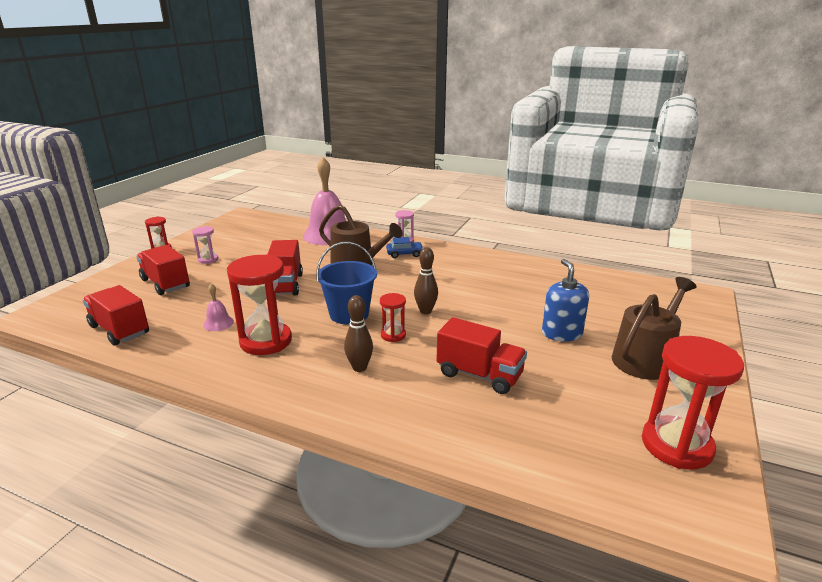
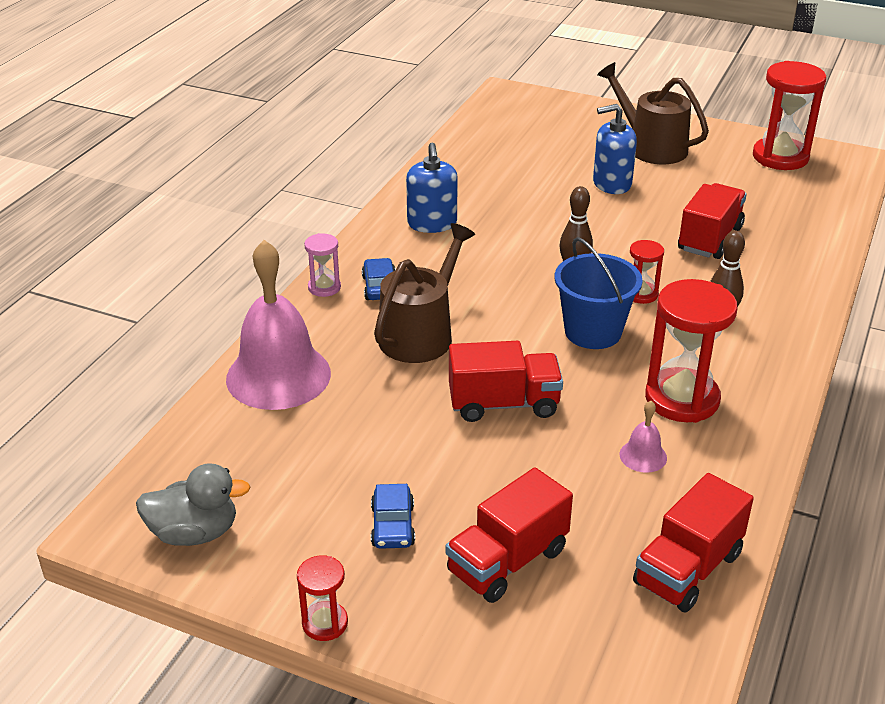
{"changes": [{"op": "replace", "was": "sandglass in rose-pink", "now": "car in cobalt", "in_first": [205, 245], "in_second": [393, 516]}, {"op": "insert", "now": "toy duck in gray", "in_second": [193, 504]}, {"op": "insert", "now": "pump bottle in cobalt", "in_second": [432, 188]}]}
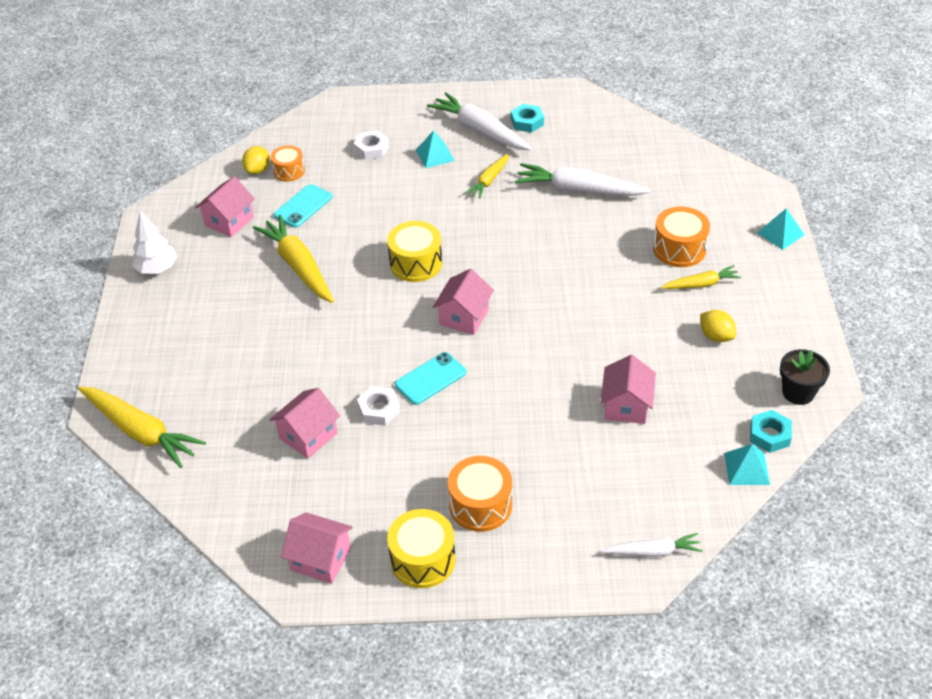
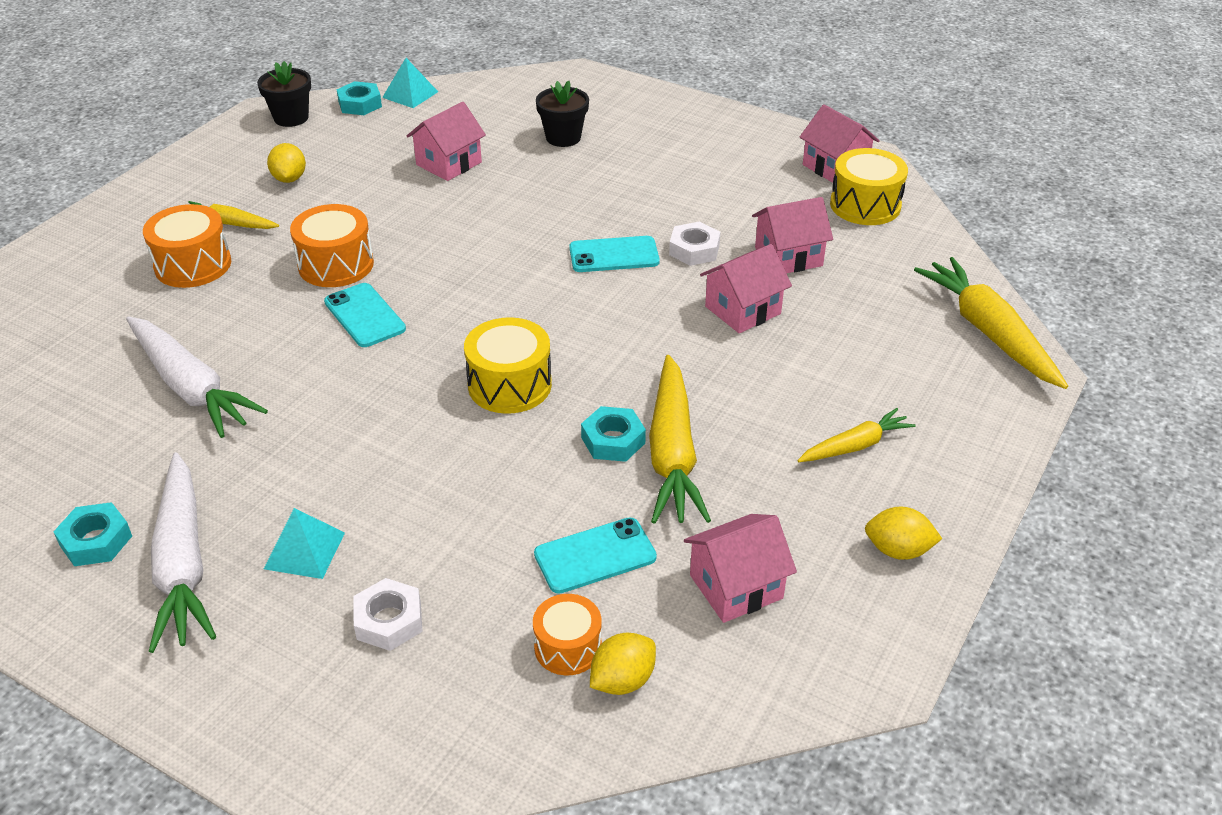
{"changes": [{"op": "replace", "was": "toy tree in pure white", "now": "lemon in bright yellow", "in_first": [154, 242], "in_second": [903, 533]}, {"op": "move", "was": "drum in bright yellow", "in_first": [421, 548], "in_second": [869, 186]}, {"op": "move", "was": "toy house in rose-pink", "in_first": [463, 302], "in_second": [746, 288]}, {"op": "move", "was": "drum in bright orange", "in_first": [480, 494], "in_second": [332, 245]}, {"op": "move", "was": "root vegetable in bright yellow", "in_first": [487, 176], "in_second": [856, 435]}, {"op": "delete", "was": "root vegetable in pure white", "in_first": [652, 545]}, {"op": "delete", "was": "solid pyramid in turquoise", "in_first": [781, 229]}, {"op": "insert", "now": "mobile phone in turquoise", "in_second": [365, 315]}, {"op": "insert", "now": "plant pot in jet-black", "in_second": [562, 114]}, {"op": "insert", "now": "hex nut in turquoise", "in_second": [613, 434]}]}
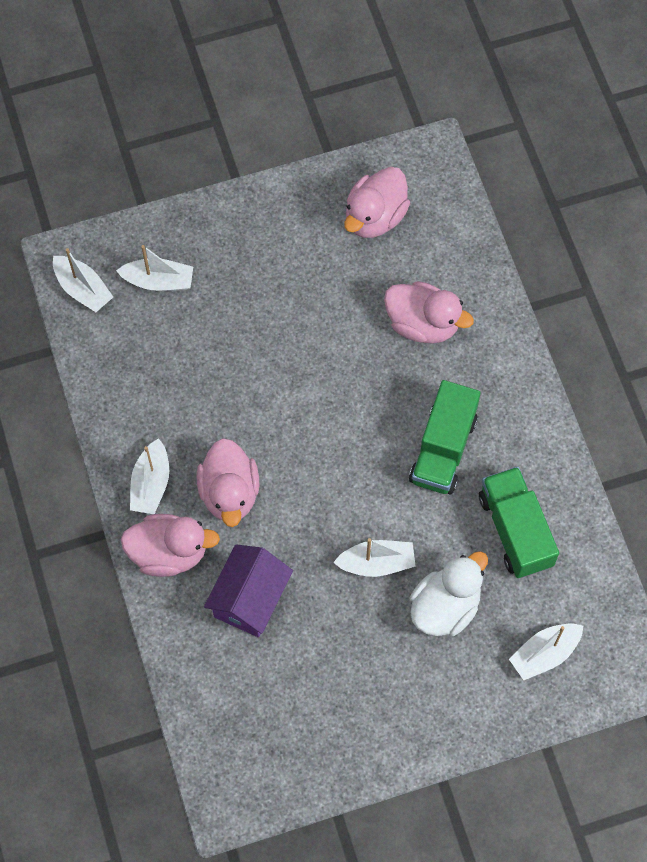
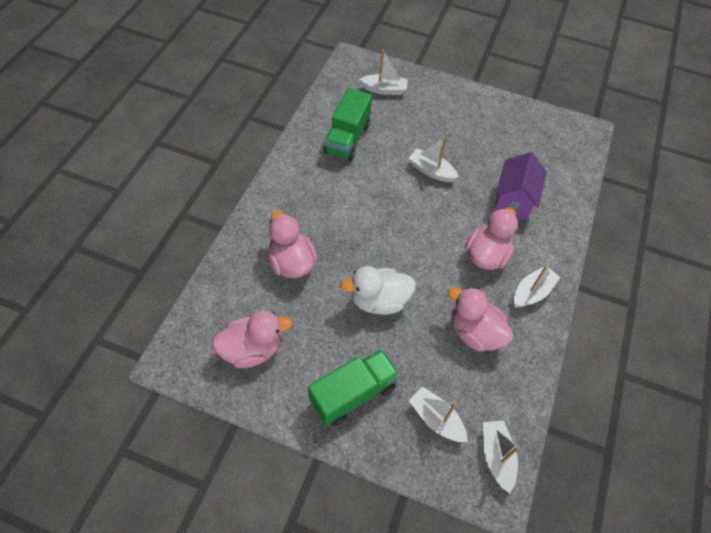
{"changes": [{"op": "move", "was": "toy duck in rose-pink", "in_first": [170, 545], "in_second": [480, 319]}, {"op": "rotate", "was": "toy house in purple", "in_first": [248, 590], "in_second": [520, 186], "clockwise": -45}, {"op": "move", "was": "truck in emerald", "in_first": [445, 437], "in_second": [354, 387]}, {"op": "move", "was": "toy duck in pure white", "in_first": [449, 593], "in_second": [378, 290]}]}
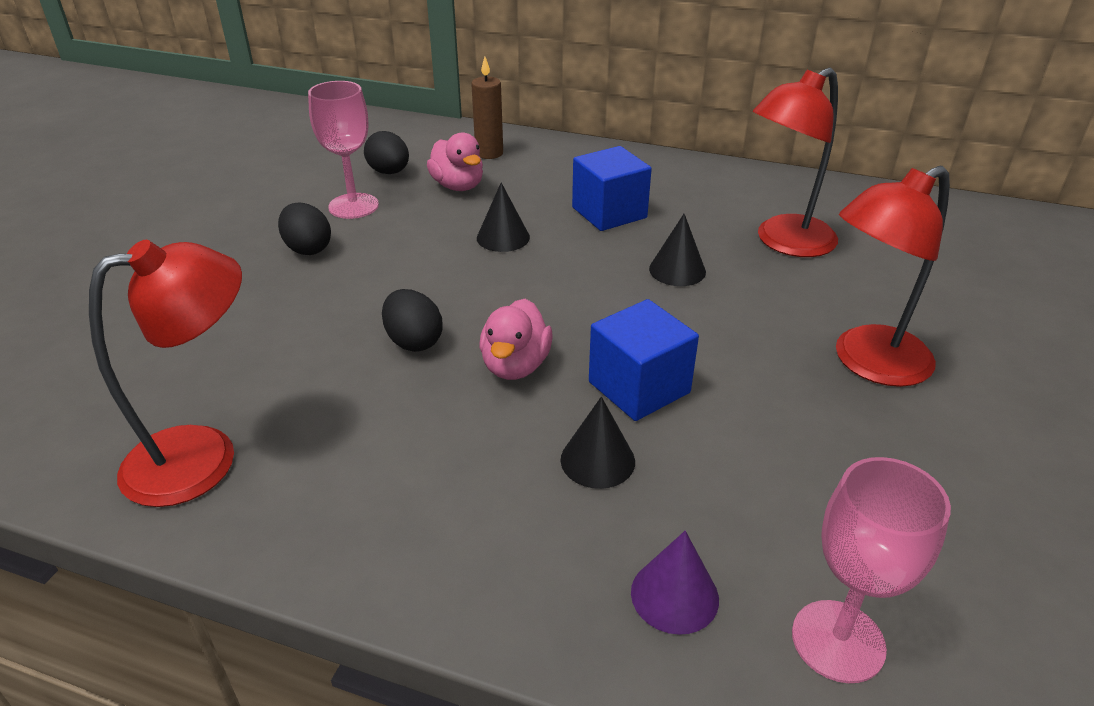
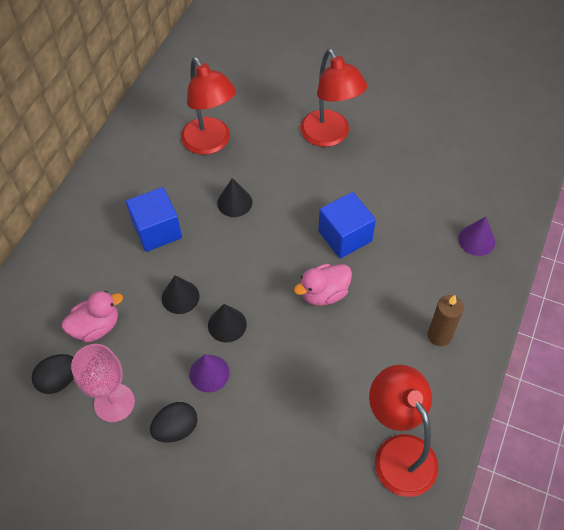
{"changes": [{"op": "delete", "was": "toy egg in jet-black", "in_first": [412, 320]}, {"op": "move", "was": "pillar candle in dark brown", "in_first": [487, 108], "in_second": [446, 320]}, {"op": "rotate", "was": "toy duck in rose-pink", "in_first": [516, 339], "in_second": [323, 285], "clockwise": 135}, {"op": "move", "was": "solid cone in jet-black", "in_first": [598, 443], "in_second": [227, 323]}, {"op": "delete", "was": "goblet in rose-pink", "in_first": [871, 570]}, {"op": "insert", "now": "solid cone in purple", "in_second": [209, 373]}]}
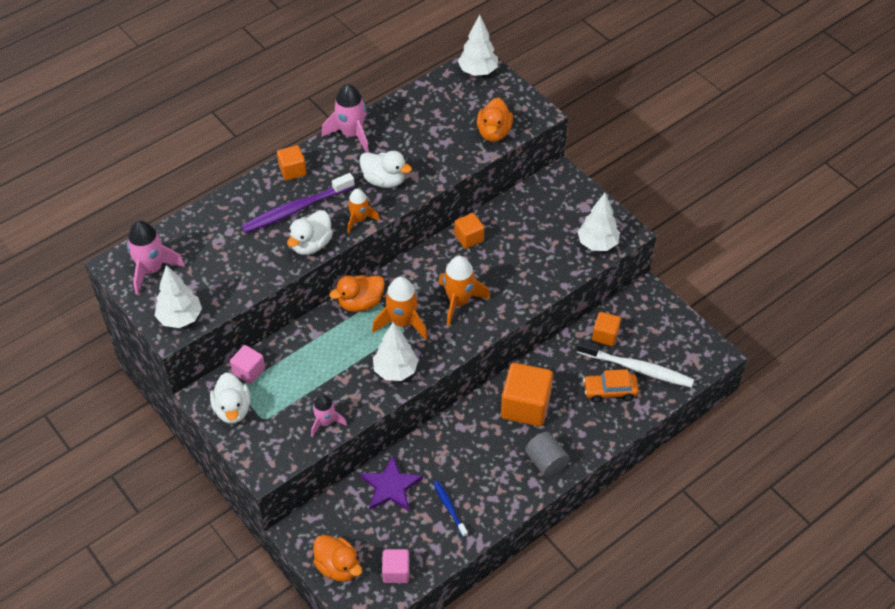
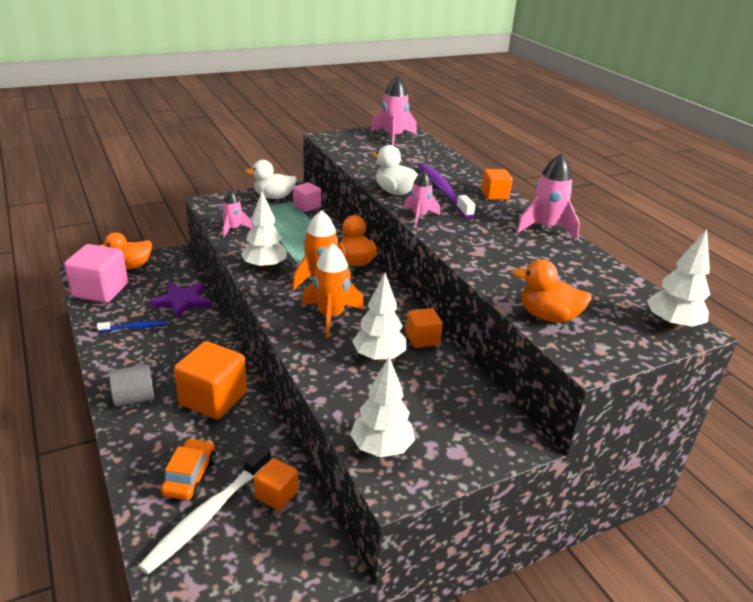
{"changes": [{"op": "move", "was": "toy tree in pure white", "in_first": [178, 296], "in_second": [379, 317]}, {"op": "recolor", "was": "rocket in bright orange", "now": "rocket in rose-pink", "in_first": [364, 211], "in_second": [421, 198]}, {"op": "delete", "was": "toy duck in pure white", "in_first": [385, 169]}, {"op": "resize", "was": "block in rose-pink", "in_first": [395, 566], "in_second": [96, 273], "ratio": 1.82}]}
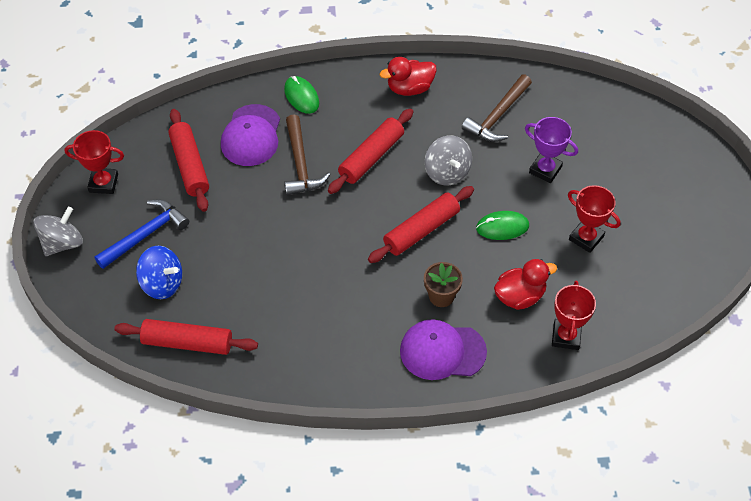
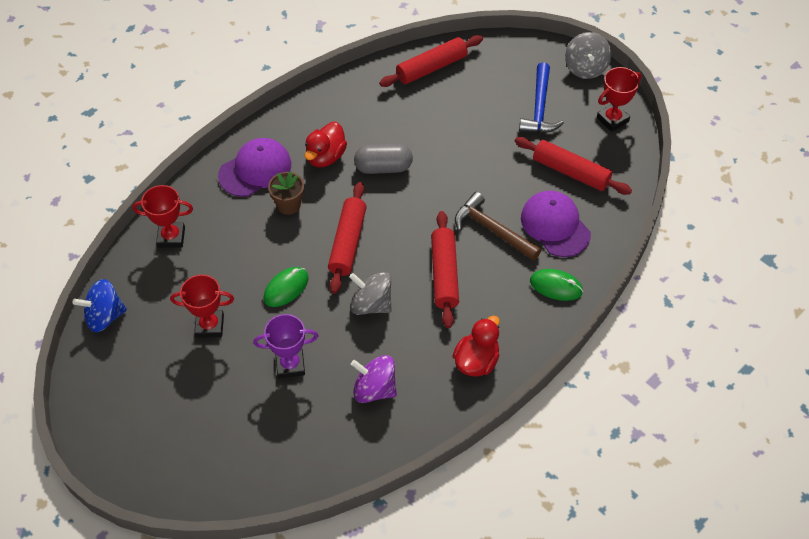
{"changes": [{"op": "move", "was": "toy top in cobalt", "in_first": [159, 272], "in_second": [99, 305]}, {"op": "replace", "was": "hammer in dark brown", "now": "toy top in purple", "in_first": [497, 108], "in_second": [374, 379]}, {"op": "move", "was": "toy duck in red", "in_first": [525, 284], "in_second": [326, 144]}, {"op": "rotate", "was": "award cup in red", "in_first": [574, 315], "in_second": [162, 216], "clockwise": -60}, {"op": "insert", "now": "pill shape in gray", "in_second": [383, 159]}]}
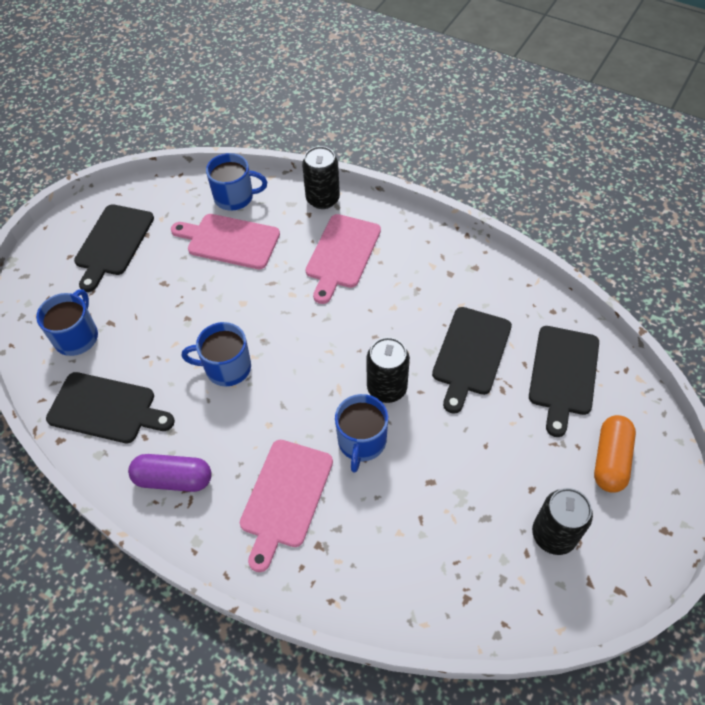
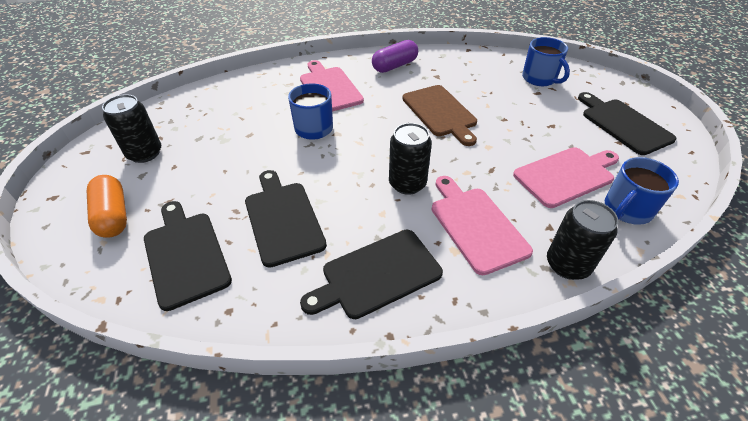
{"changes": [{"op": "move", "was": "bread board in jet-black", "in_first": [110, 407], "in_second": [371, 274]}, {"op": "replace", "was": "coffee mug in cobalt", "now": "bread board in dark brown", "in_first": [216, 354], "in_second": [439, 115]}, {"op": "move", "was": "tin in jet-black", "in_first": [388, 370], "in_second": [410, 159]}]}
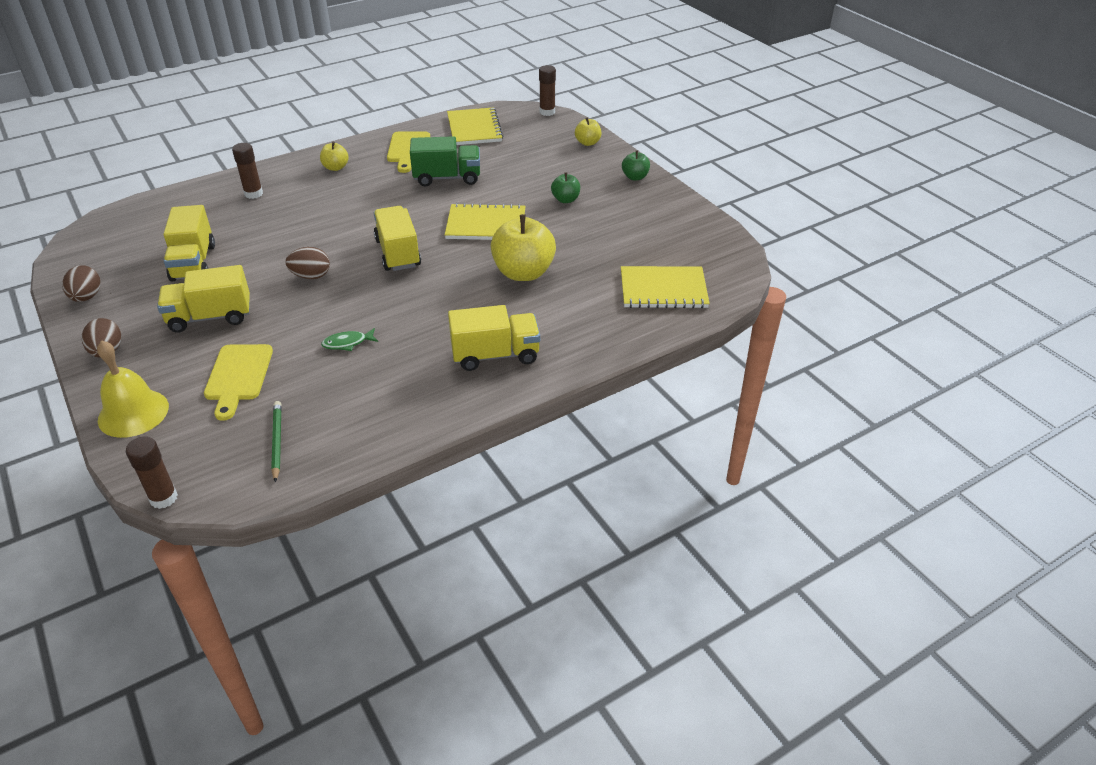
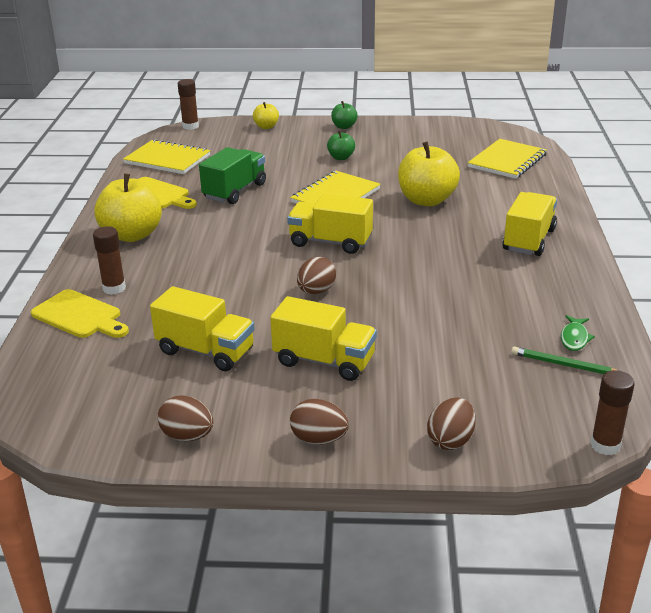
{"changes": [{"op": "replace", "was": "hand bell in bright yellow", "now": "toy egg in dark brown", "in_first": [133, 389], "in_second": [451, 424]}, {"op": "rotate", "was": "truck in bright yellow", "in_first": [203, 299], "in_second": [323, 338], "clockwise": -90}, {"op": "move", "was": "bread board in bright yellow", "in_first": [238, 382], "in_second": [80, 313]}, {"op": "resize", "was": "apple in bright yellow", "in_first": [334, 156], "in_second": [128, 207], "ratio": 1.96}, {"op": "move", "was": "fish in emerald", "in_first": [349, 339], "in_second": [578, 333]}]}
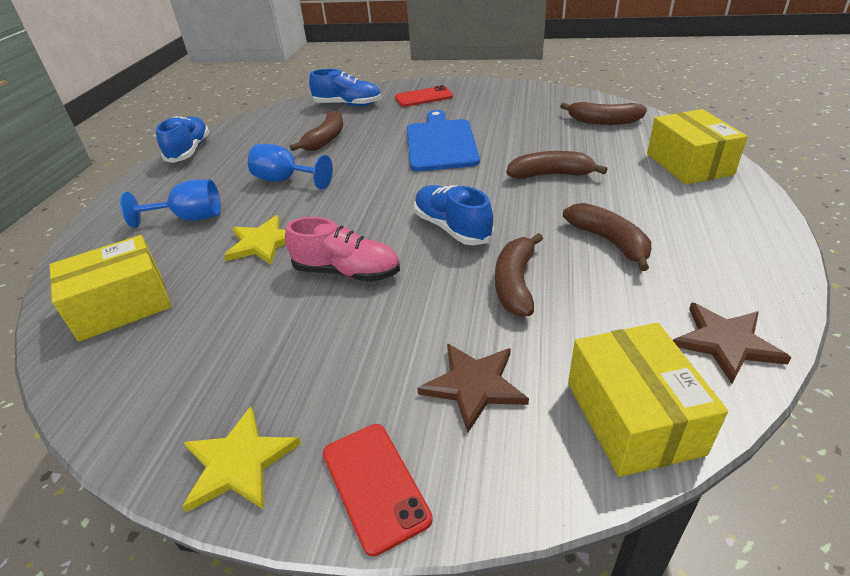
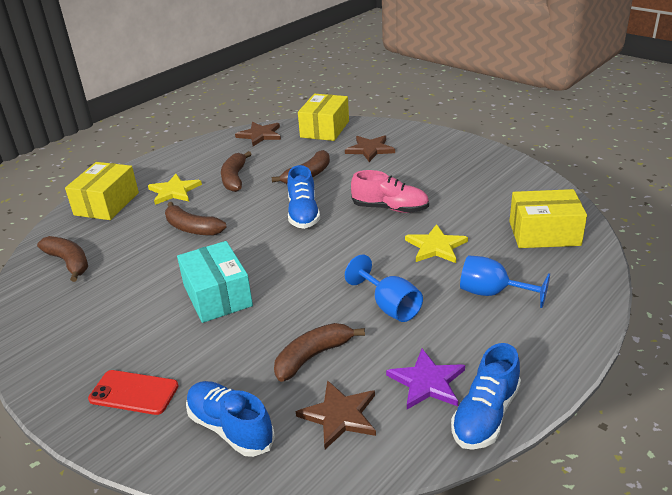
{"changes": [{"op": "move", "was": "star shape in bright yellow", "in_first": [241, 459], "in_second": [175, 189]}, {"op": "rotate", "was": "lace-up shoe in rose-pink", "in_first": [342, 249], "in_second": [390, 191], "clockwise": 150}, {"op": "delete", "was": "mobile phone in red", "in_first": [378, 490]}, {"op": "replace", "was": "bread board in cobalt", "now": "package in turquoise", "in_first": [443, 140], "in_second": [215, 282]}, {"op": "insert", "now": "star shape in dark brown", "in_second": [336, 414]}, {"op": "insert", "now": "star shape in purple", "in_second": [425, 379]}]}
